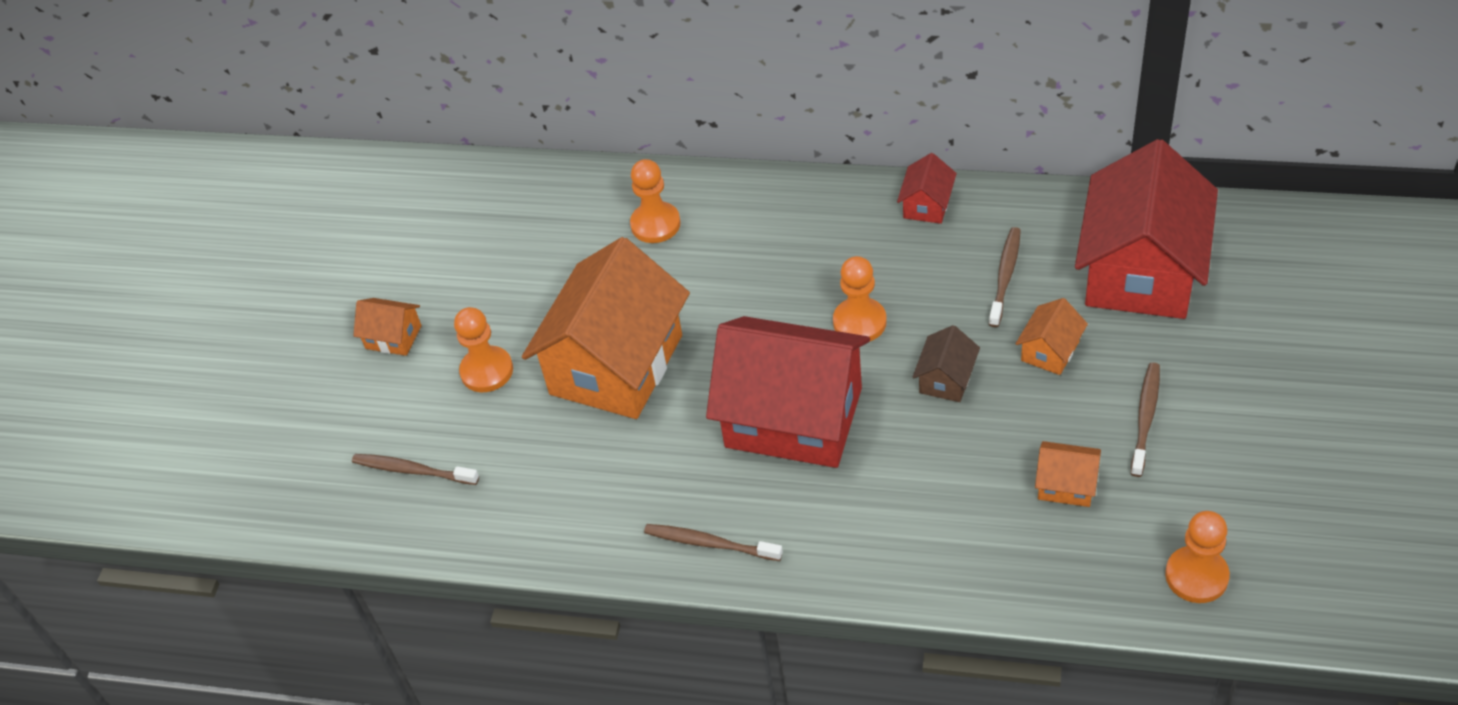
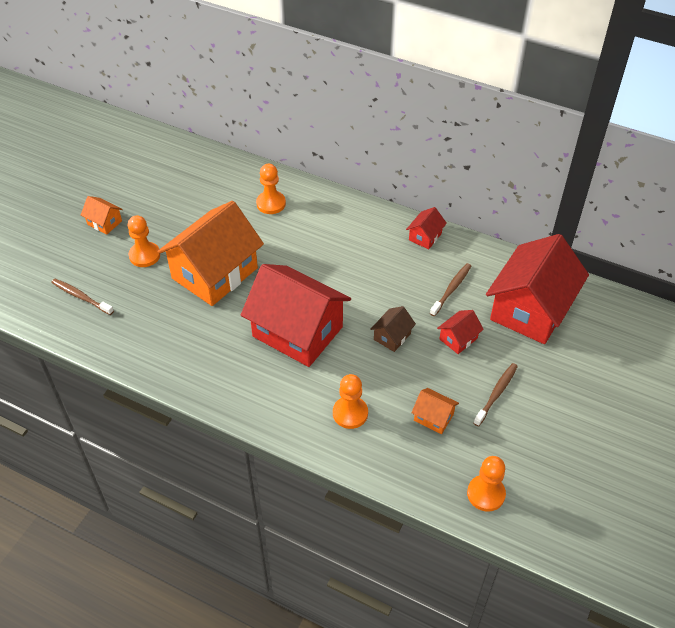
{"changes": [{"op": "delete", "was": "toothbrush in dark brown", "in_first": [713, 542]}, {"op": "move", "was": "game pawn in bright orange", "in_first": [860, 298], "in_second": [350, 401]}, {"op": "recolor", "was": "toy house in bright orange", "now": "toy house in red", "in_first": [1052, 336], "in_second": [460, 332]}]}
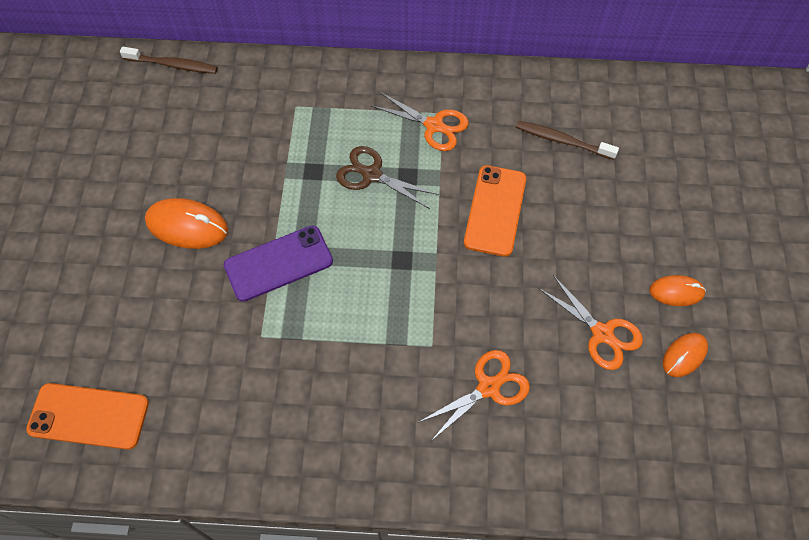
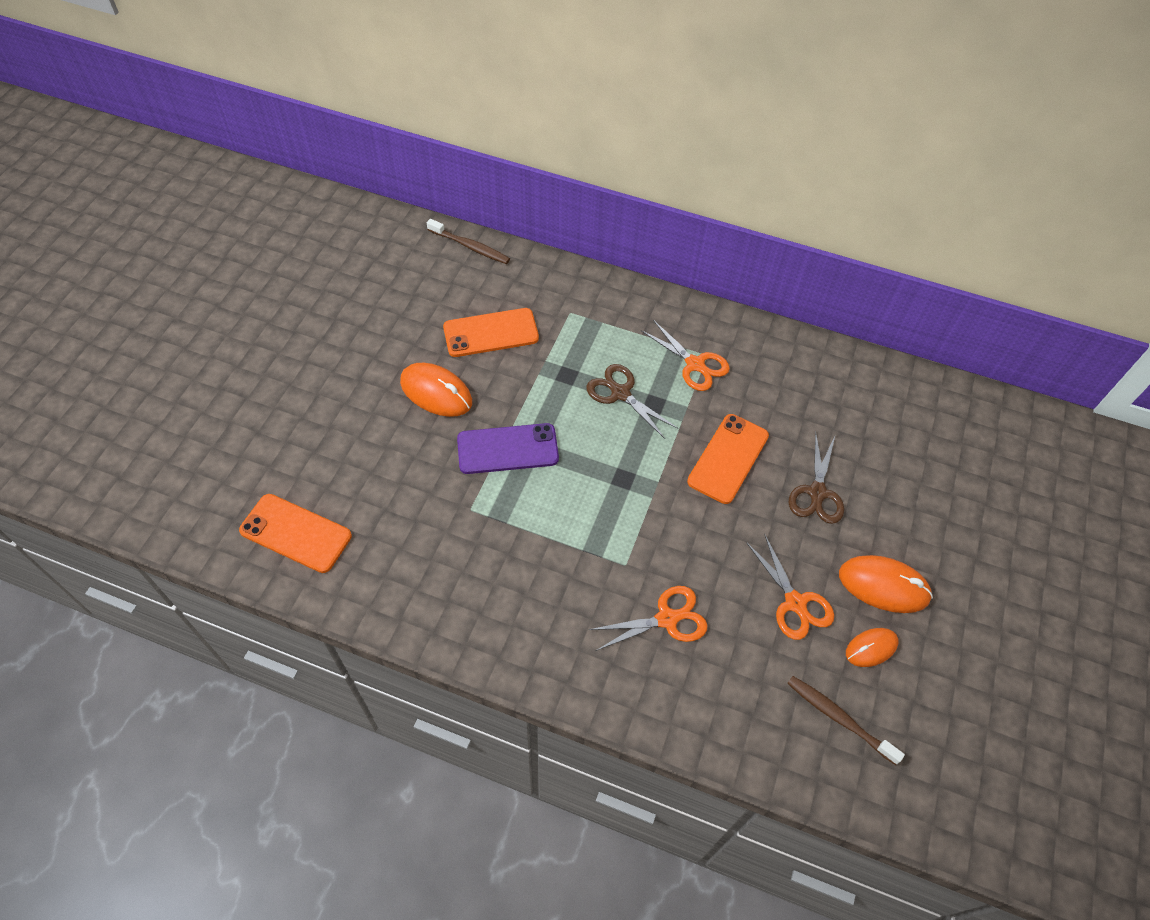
{"changes": [{"op": "move", "was": "toothbrush in dark brown", "in_first": [567, 140], "in_second": [846, 720]}, {"op": "resize", "was": "computer mouse in bright orange", "in_first": [677, 290], "in_second": [886, 584], "ratio": 1.63}, {"op": "insert", "now": "mobile phone in bright orange", "in_second": [491, 332]}, {"op": "insert", "now": "shears in dark brown", "in_second": [816, 477]}]}
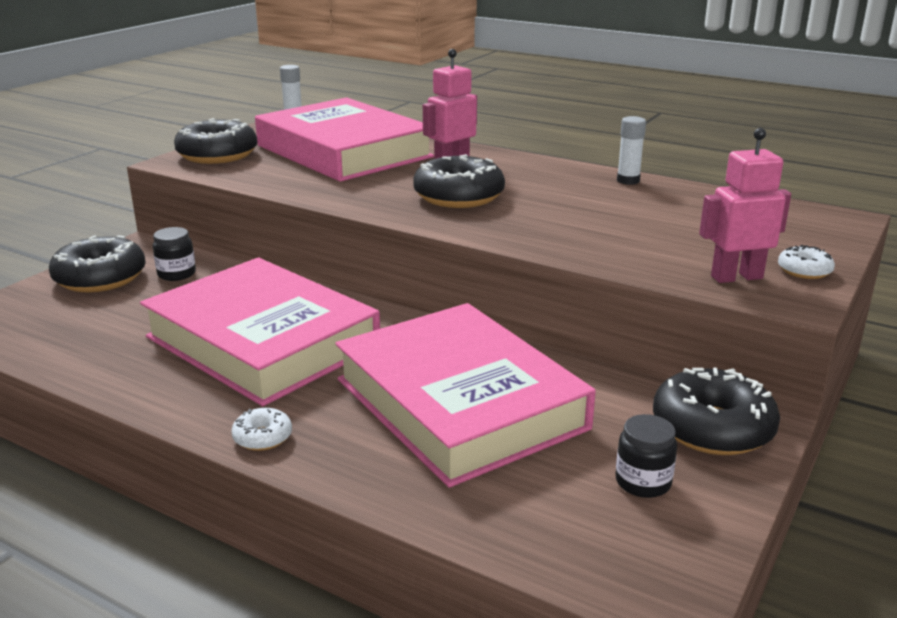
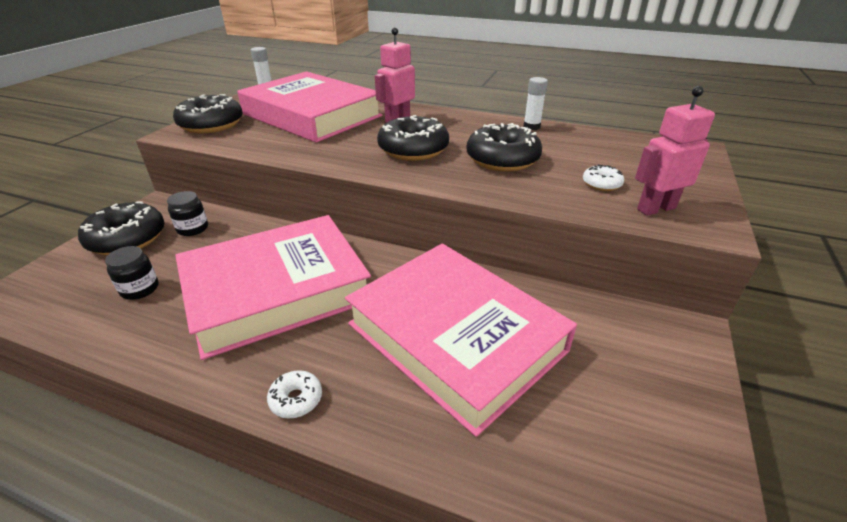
{"changes": [{"op": "rotate", "was": "hardcover in rose-pink", "in_first": [260, 331], "in_second": [273, 287], "clockwise": -60}, {"op": "move", "was": "jar in jet-black", "in_first": [646, 456], "in_second": [132, 273]}, {"op": "move", "was": "glazed donut in jet-black", "in_first": [716, 411], "in_second": [504, 147]}, {"op": "move", "was": "glazed donut in pure white", "in_first": [806, 262], "in_second": [603, 177]}]}
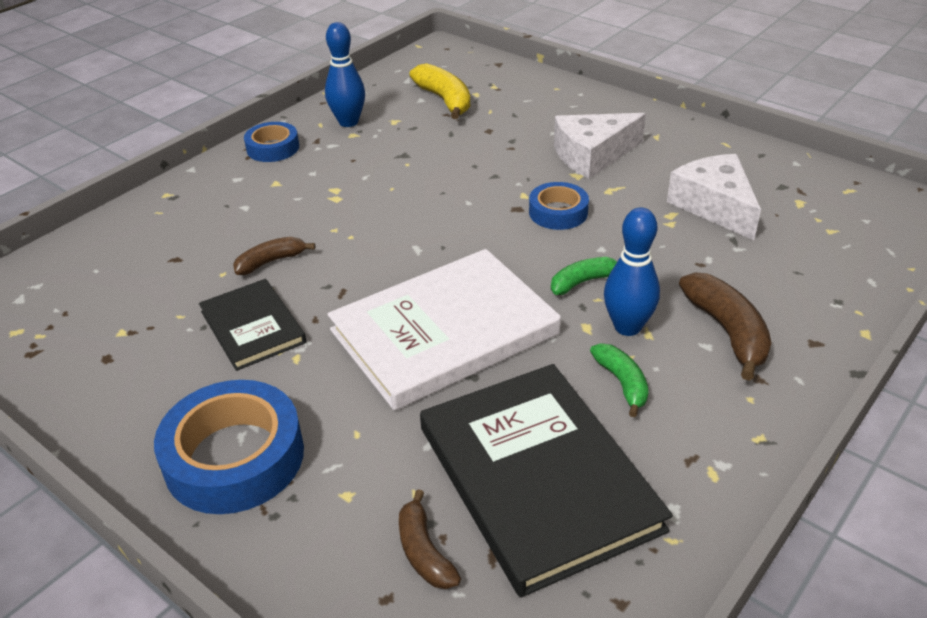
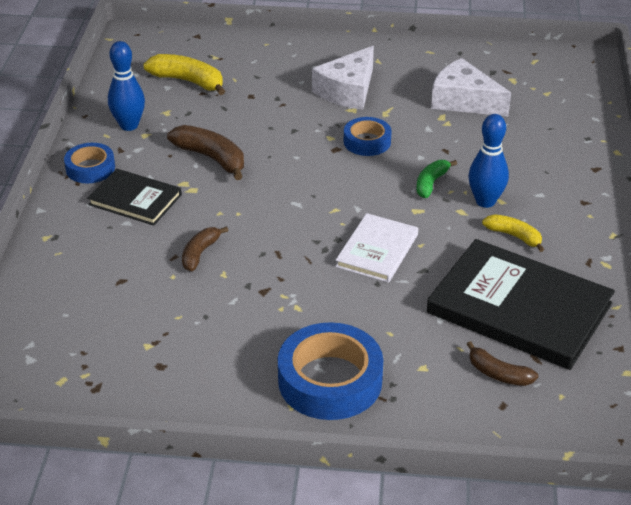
{"changes": [{"op": "move", "was": "hardcover in jet-black", "in_first": [252, 325], "in_second": [134, 197]}, {"op": "resize", "was": "hardcover in pure white", "in_first": [444, 329], "in_second": [376, 248], "ratio": 0.55}, {"op": "recolor", "was": "banana fruit in emerald", "now": "banana fruit in bright yellow", "in_first": [619, 380], "in_second": [513, 233]}, {"op": "move", "was": "banana fruit in dark brown", "in_first": [725, 326], "in_second": [205, 152]}]}
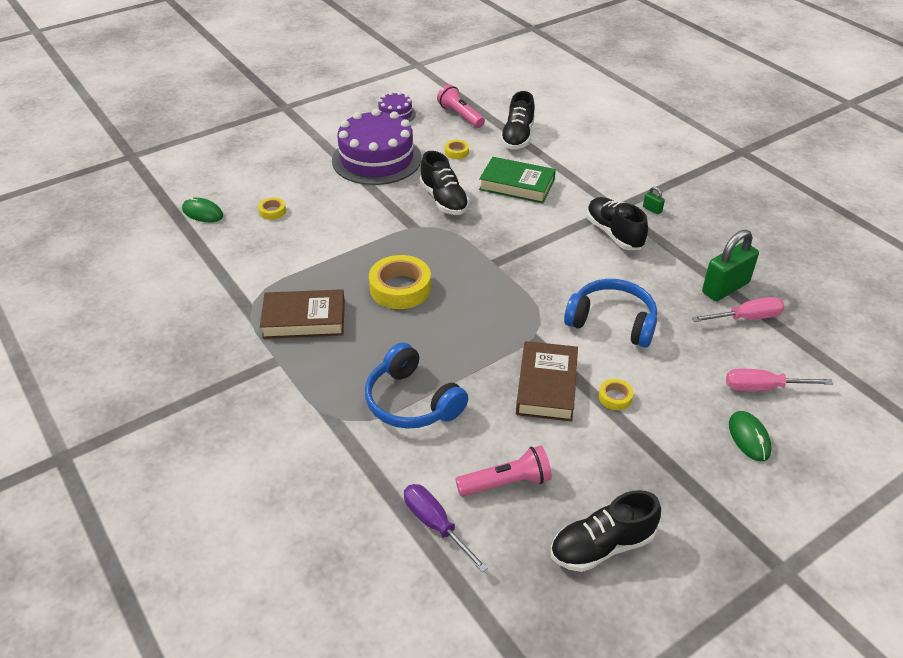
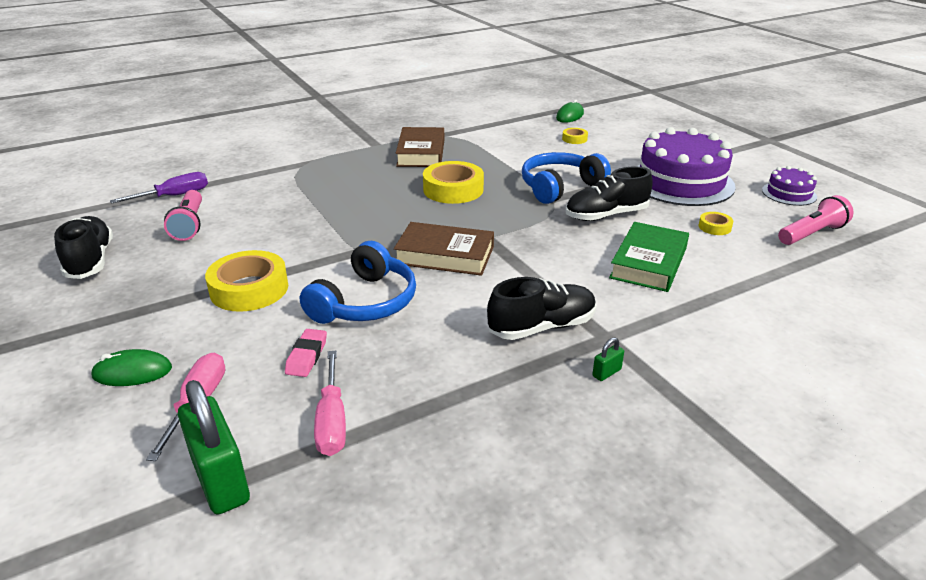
{"changes": [{"op": "move", "was": "headphones in cobalt", "in_first": [416, 386], "in_second": [566, 178]}, {"op": "delete", "was": "lace-up shoe in jet-black", "in_first": [517, 120]}, {"op": "move", "was": "hardcover in dark brown", "in_first": [547, 381], "in_second": [444, 249]}, {"op": "resize", "was": "roll of tape in bright yellow", "in_first": [616, 394], "in_second": [246, 281], "ratio": 2.09}, {"op": "move", "was": "small lock in emerald", "in_first": [730, 265], "in_second": [214, 447]}, {"op": "insert", "now": "eraser in rose-pink", "in_second": [306, 353]}]}
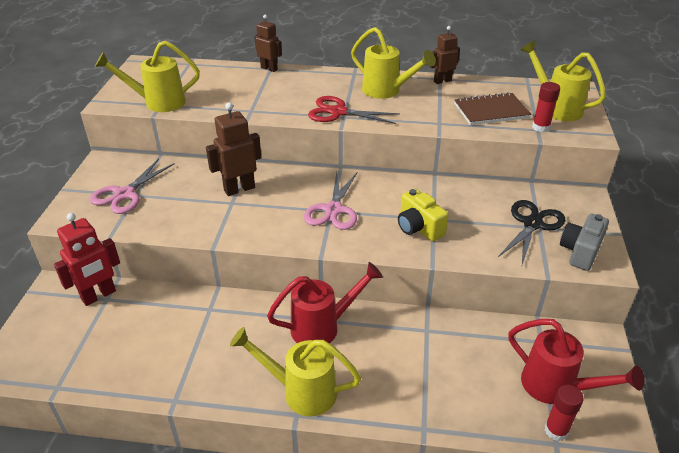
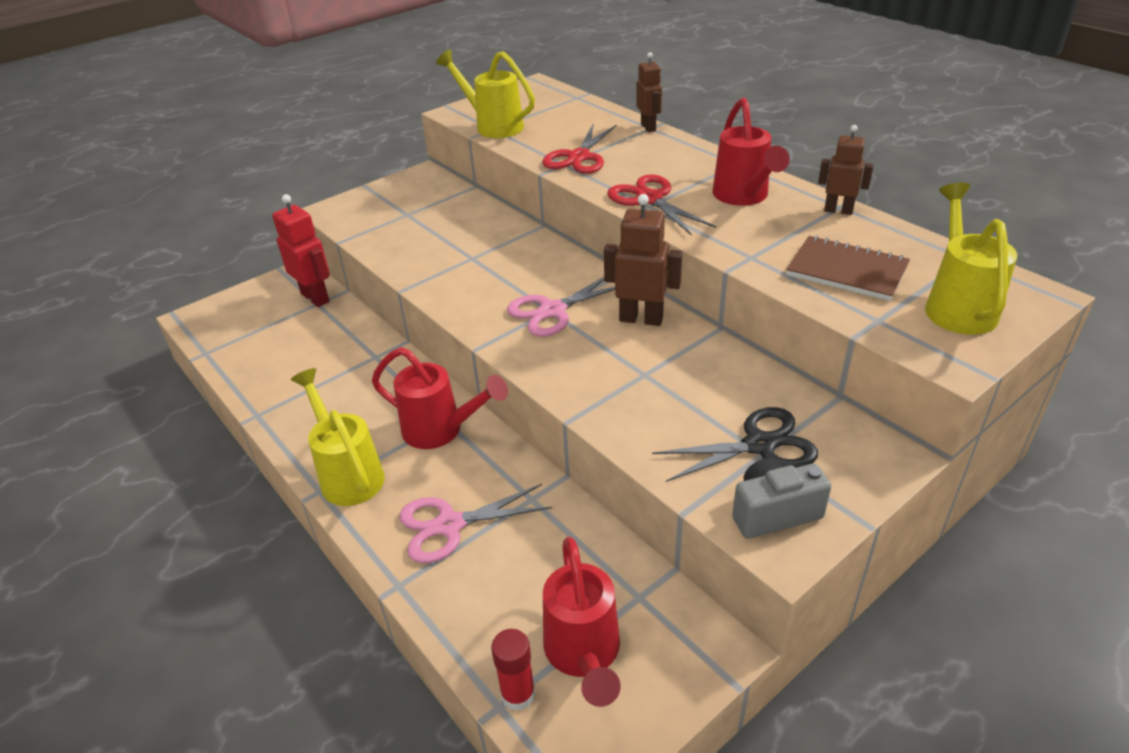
{"changes": [{"op": "rotate", "was": "robot in red", "in_first": [87, 259], "in_second": [301, 250], "clockwise": -135}, {"op": "move", "was": "shears in rose-pink", "in_first": [132, 186], "in_second": [475, 523]}, {"op": "move", "was": "robot in dark brown", "in_first": [234, 149], "in_second": [643, 260]}, {"op": "recolor", "was": "watering can in bright yellow", "now": "watering can in red", "in_first": [393, 63], "in_second": [751, 152]}, {"op": "delete", "was": "photo camera in bright yellow", "in_first": [423, 215]}, {"op": "delete", "was": "stick of glue in red", "in_first": [546, 107]}, {"op": "insert", "now": "shears in red", "in_second": [579, 149]}]}
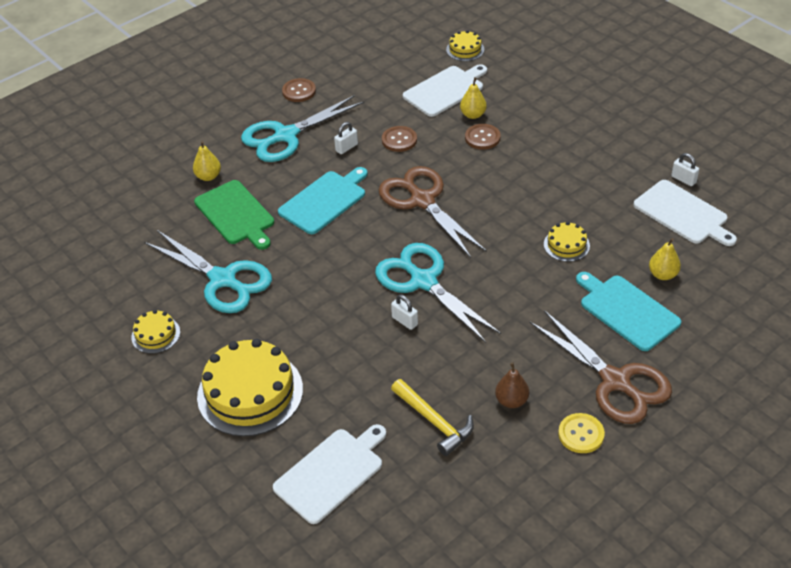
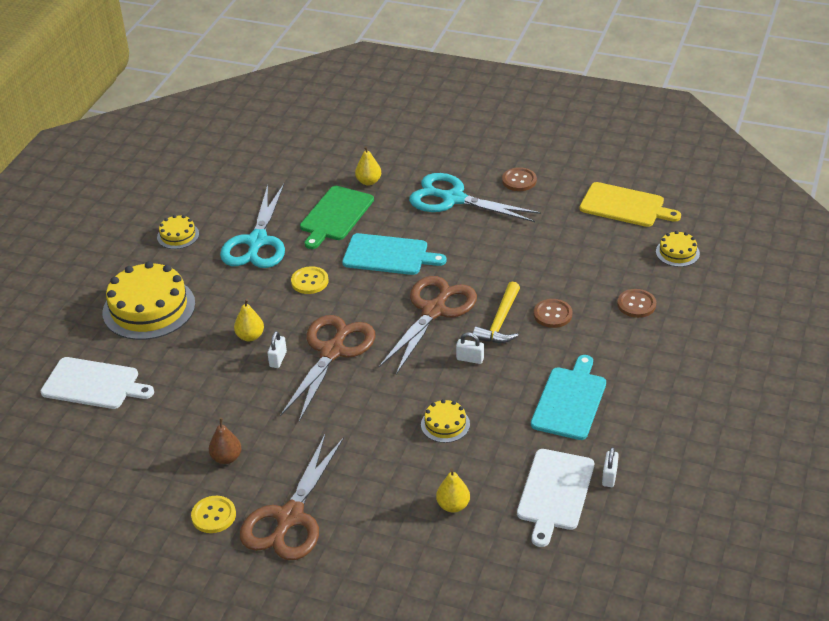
{"changes": [{"op": "move", "was": "small lock in pure white", "in_first": [346, 138], "in_second": [470, 348]}, {"op": "recolor", "was": "shears in turquoise", "now": "shears in dark brown", "in_first": [438, 293], "in_second": [327, 368]}, {"op": "move", "was": "button in dark brown", "in_first": [399, 139], "in_second": [636, 303]}, {"op": "move", "was": "hammer in bright yellow", "in_first": [432, 417], "in_second": [496, 312]}, {"op": "delete", "was": "bread board in pure white", "in_first": [445, 90]}, {"op": "move", "was": "pear fruit in bright yellow", "in_first": [473, 98], "in_second": [249, 320]}, {"op": "move", "was": "bread board in turquoise", "in_first": [628, 311], "in_second": [568, 397]}, {"op": "insert", "now": "button in bright yellow", "in_second": [310, 280]}, {"op": "insert", "now": "bread board in bright yellow", "in_second": [630, 204]}]}
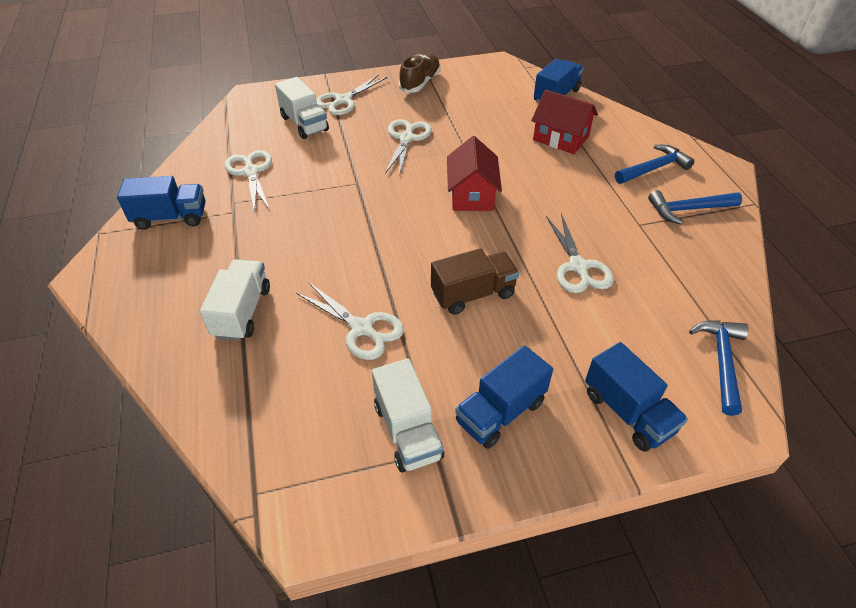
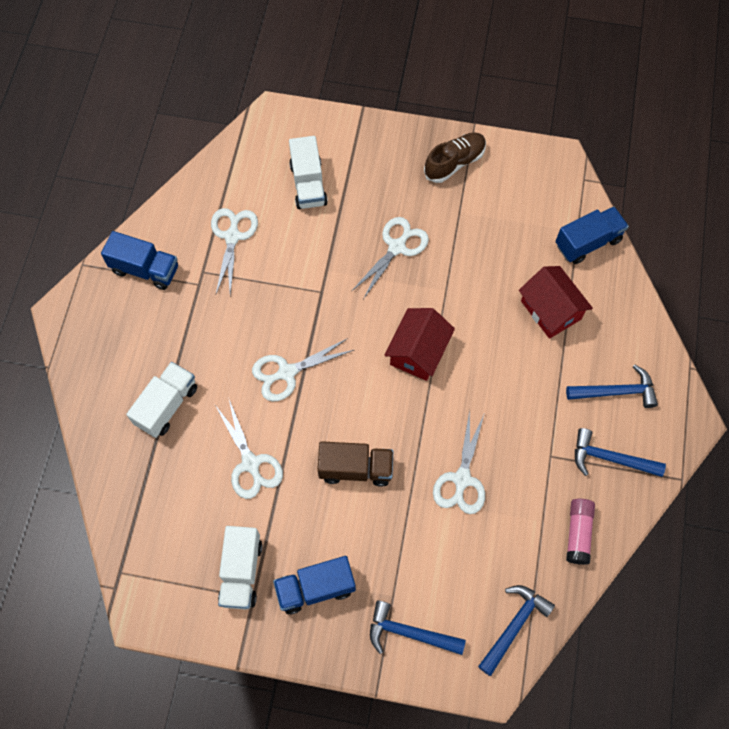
{"changes": [{"op": "move", "was": "shears in pure white", "in_first": [351, 94], "in_second": [303, 369]}, {"op": "replace", "was": "truck in cobalt", "now": "hammer in cobalt", "in_first": [636, 396], "in_second": [418, 628]}, {"op": "insert", "now": "stick of glue in rose-pink", "in_second": [580, 532]}]}
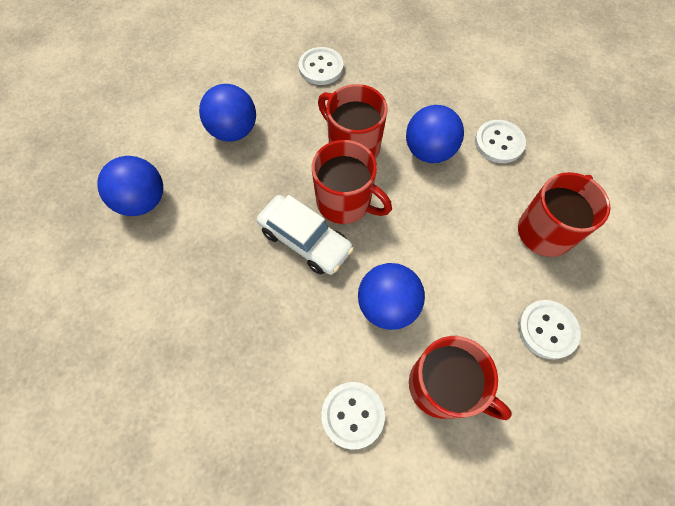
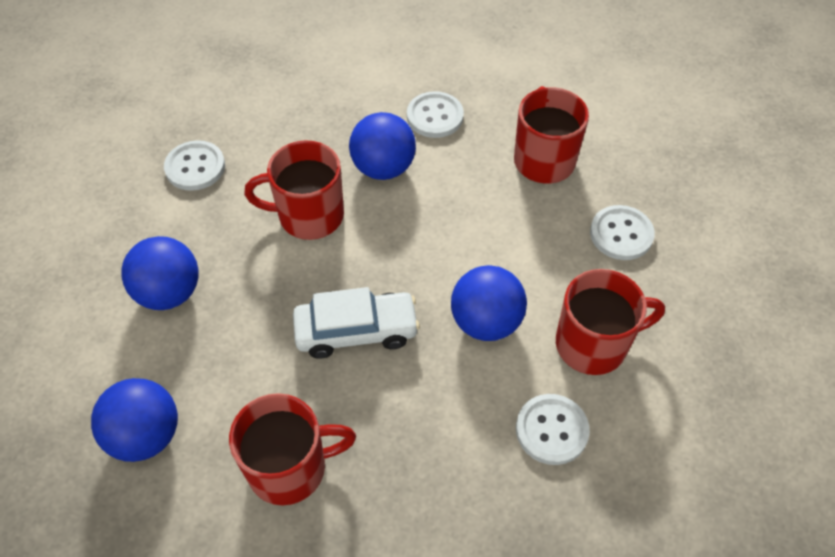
{"changes": [{"op": "move", "was": "coffee mug in red", "in_first": [352, 182], "in_second": [292, 449]}]}
